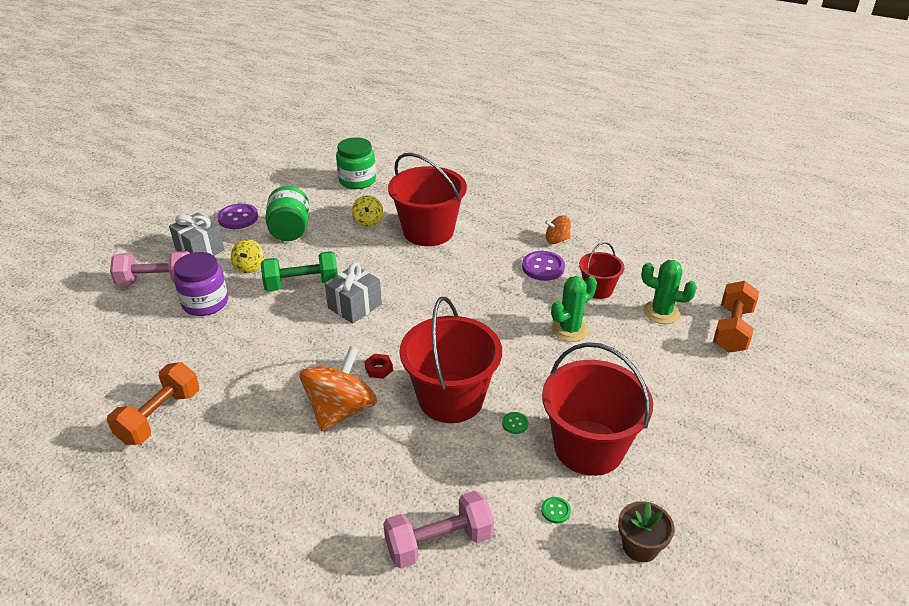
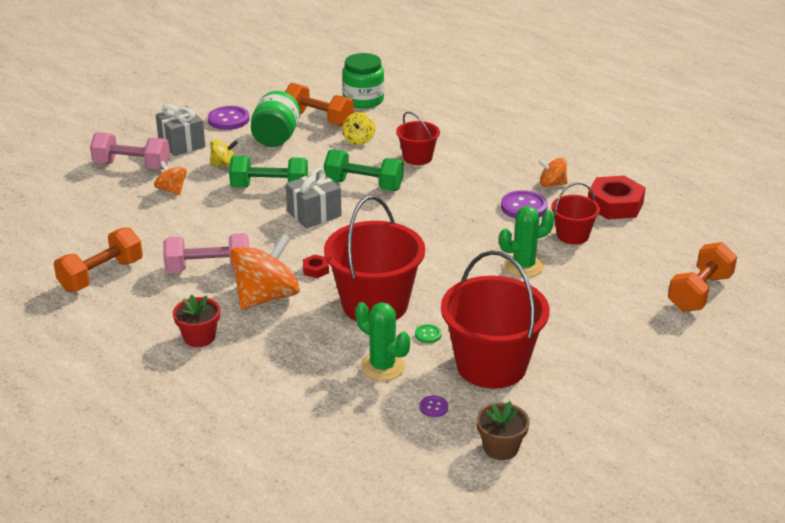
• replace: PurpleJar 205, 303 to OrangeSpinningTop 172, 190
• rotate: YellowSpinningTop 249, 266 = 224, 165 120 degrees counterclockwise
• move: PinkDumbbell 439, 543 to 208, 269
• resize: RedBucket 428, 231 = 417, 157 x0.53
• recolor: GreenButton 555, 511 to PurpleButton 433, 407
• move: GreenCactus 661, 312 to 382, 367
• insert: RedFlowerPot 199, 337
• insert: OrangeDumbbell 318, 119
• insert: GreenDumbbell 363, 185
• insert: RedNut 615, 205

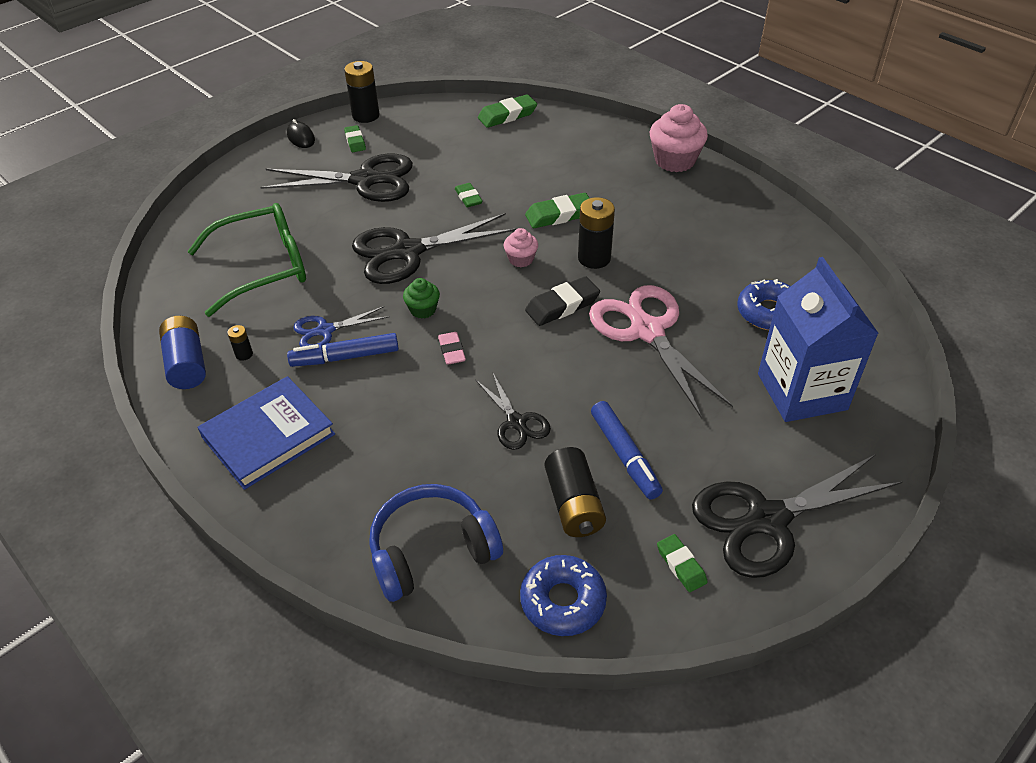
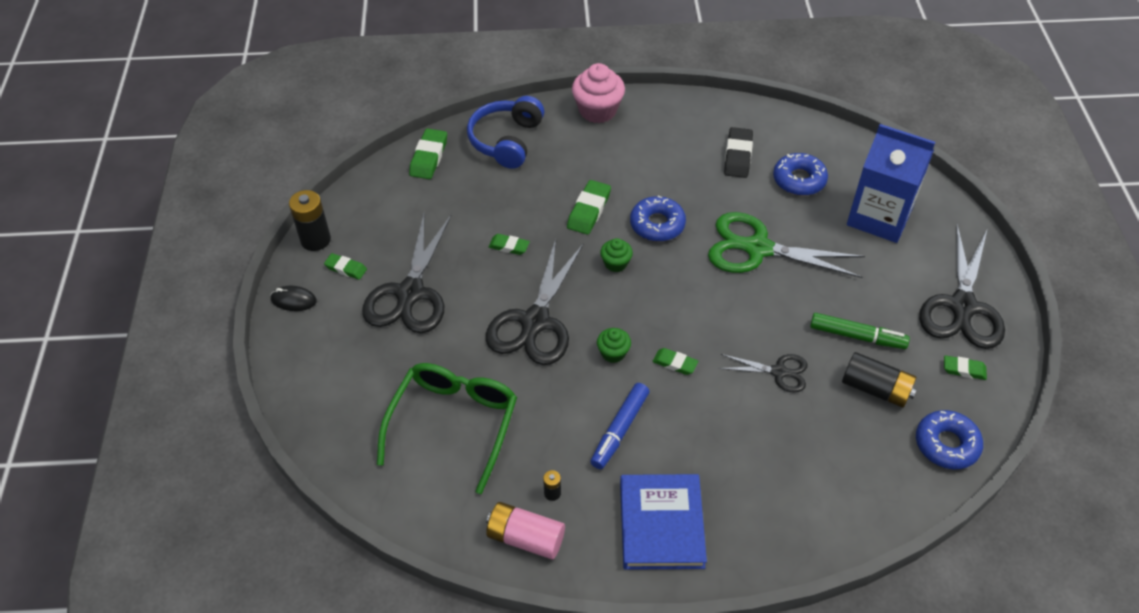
• recolor: BlueBattery 187, 364 to PinkBattery 525, 538
• rotate: BlackScissors 365, 180 = 410, 293 150 degrees clockwise
• delete: BlueScissors 325, 331
• move: BlueHeadphones 432, 551 to 506, 141
• recolor: PinkEraser 452, 351 to GreenEraser 675, 363
• recolor: PinkCupcake 521, 259 to GreenCupcake 616, 263
• move: BlackEraser 562, 305 to 738, 156
• replace: BlackBattery 594, 258 to BlueDonut 657, 224
• recolor: PinkScissors 646, 331 to GreenScissors 757, 249
• recolor: BlueMarker 624, 455 to GreenMarker 857, 336

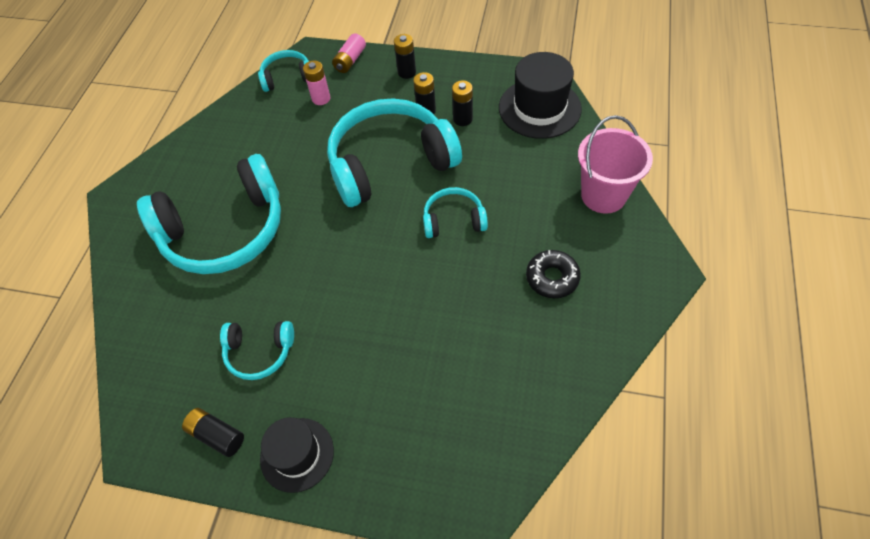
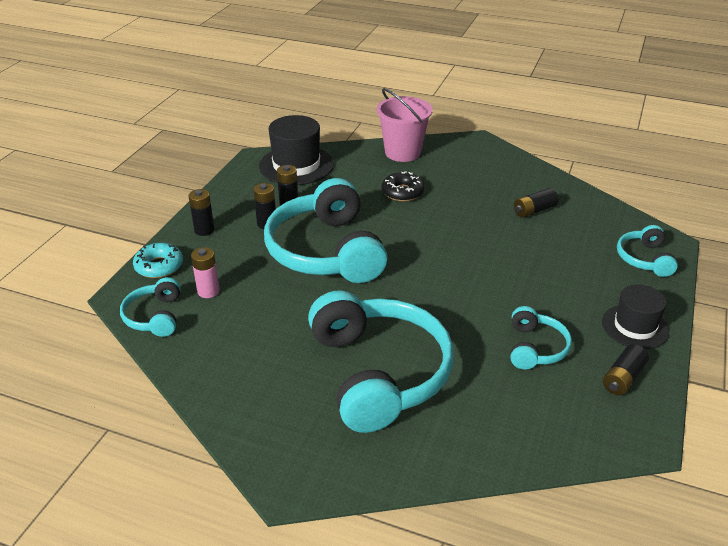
• replace: PinkBattery 350, 60 to TurquoiseDonut 159, 266
• move: TurquoiseHeadphones 453, 220 to 644, 259
• move: BlackDonut 552, 278 to 402, 192
• insert: BlackBattery 534, 210

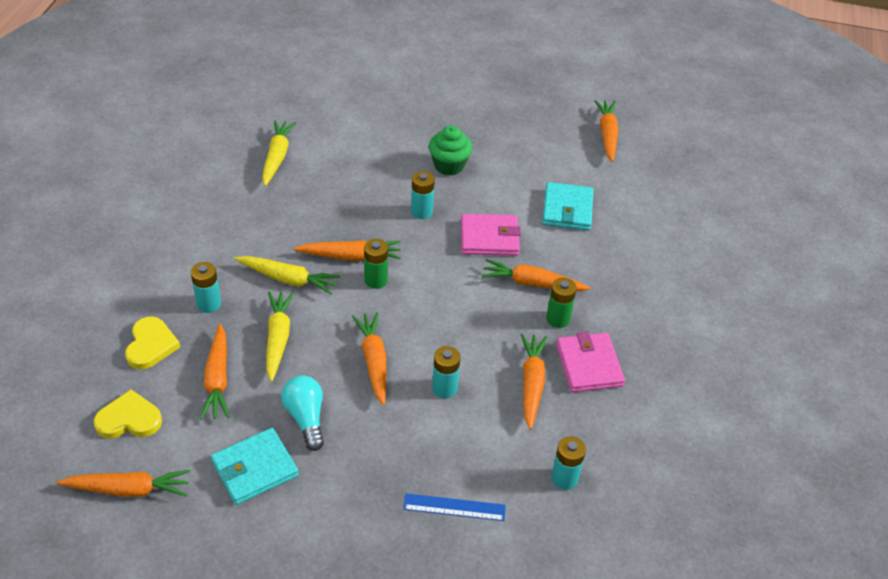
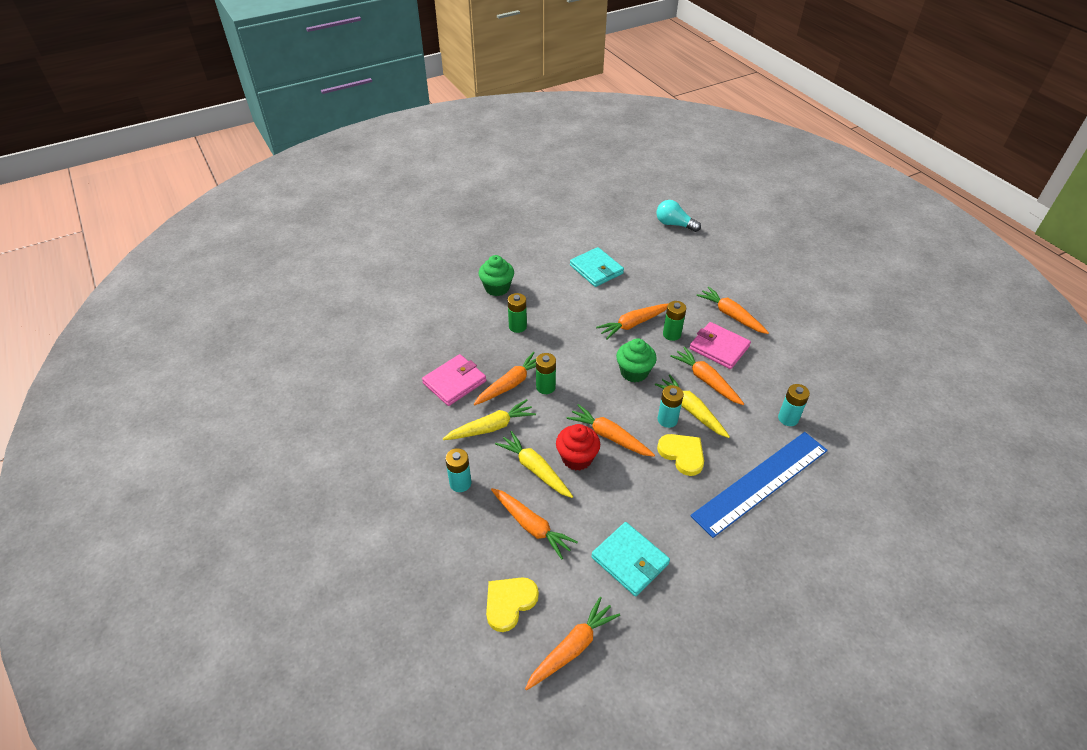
• move: YellowHeart 151, 345 to 682, 454
• rotate: TurquoiseWallet 255, 468 = 630, 560 60 degrees counterclockwise
• move: YellowCarrot 277, 157 to 691, 410
• move: TurquoiseLightBulb 306, 418 to 674, 224
• resize: BlueRuler 454, 507 = 761, 482 x2.12
• recolor: TurquoiseBattery 421, 212 to GreenBattery 517, 326
• move: PinkWallet 489, 238 to 454, 382
• move: OrangeCarrot 607, 134 to 731, 315
• insert: RedCupcake 577, 458
• insert: GreenCupcake 634, 372

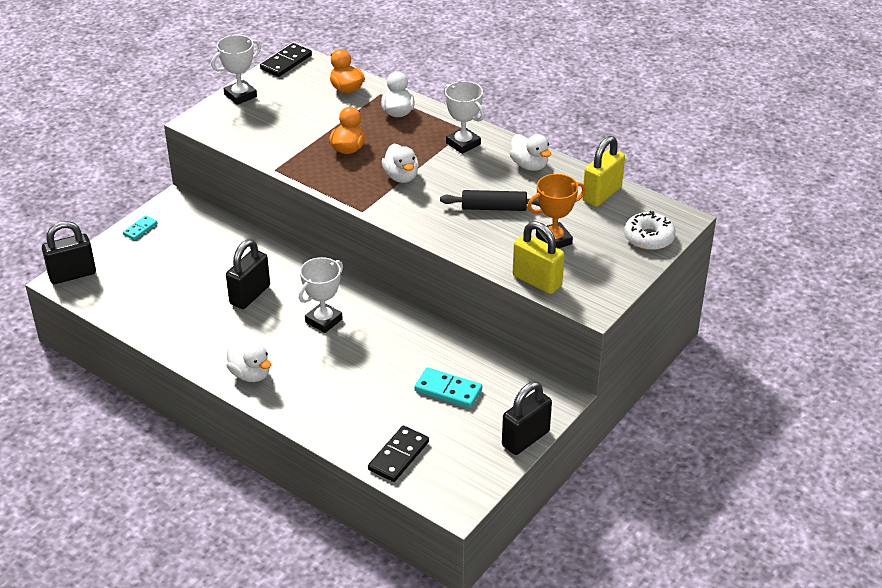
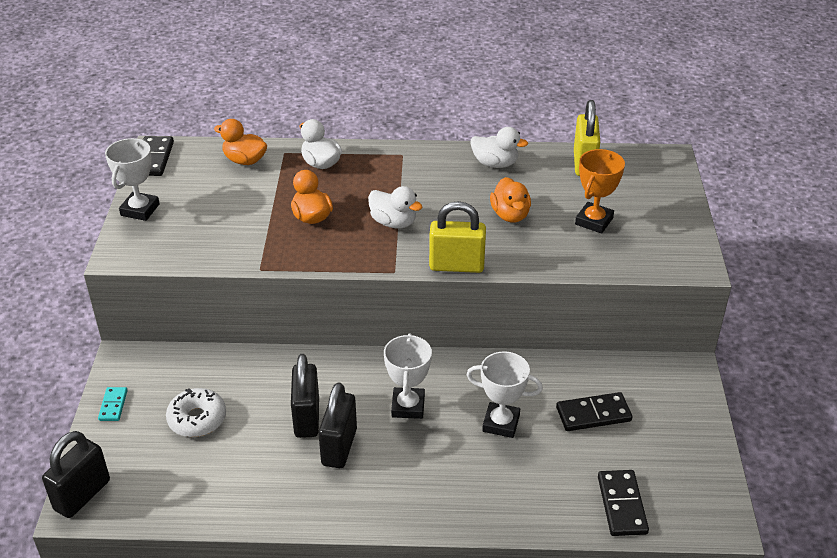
• delete: WhiteDuck 250, 374
• recolor: TurquoiseDomino 448, 390 to BlackDomino 593, 414
• replace: BlackRollingPin 494, 208 to OrangeDuck 510, 215
• move: WhiteTrophy 463, 144 to 501, 423
• move: BlackPadlock 525, 439 to 339, 447
• move: YellowPadlock 537, 281 to 456, 266
• move: WhiteDonut 648, 238 to 197, 419

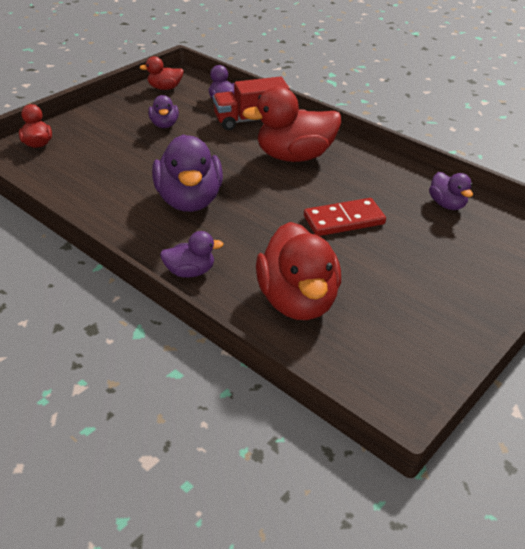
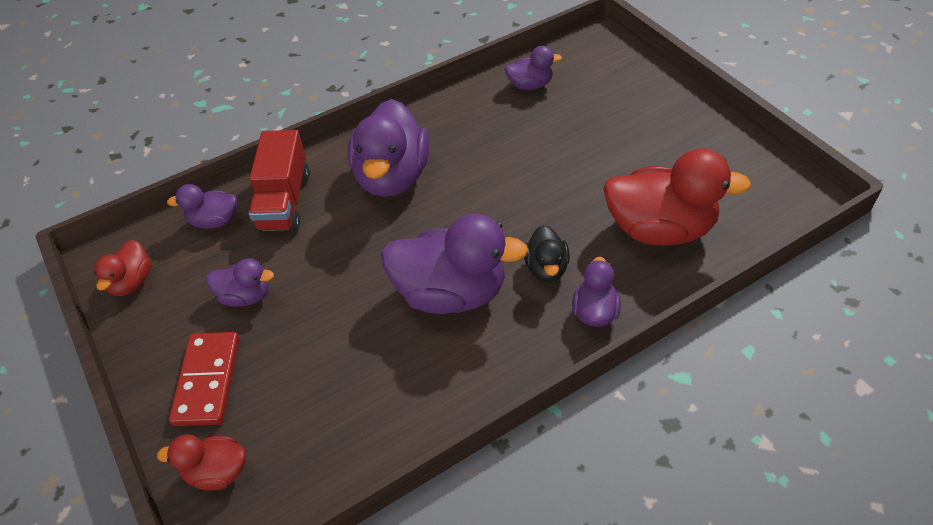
• recolor: RedDuck 294, 156 to PurpleDuck 392, 177
• move: RedDomino 344, 220 to 207, 380
• insert: BlackDuck 546, 268

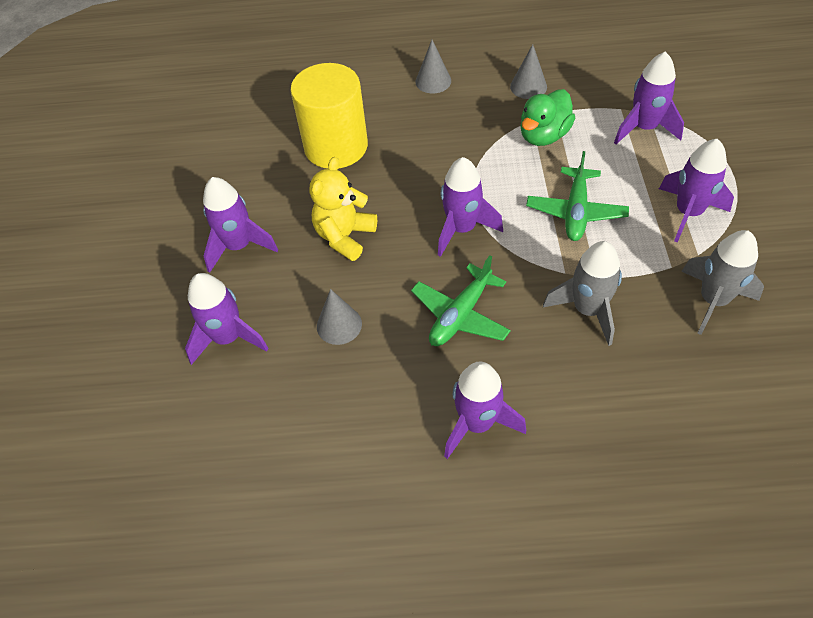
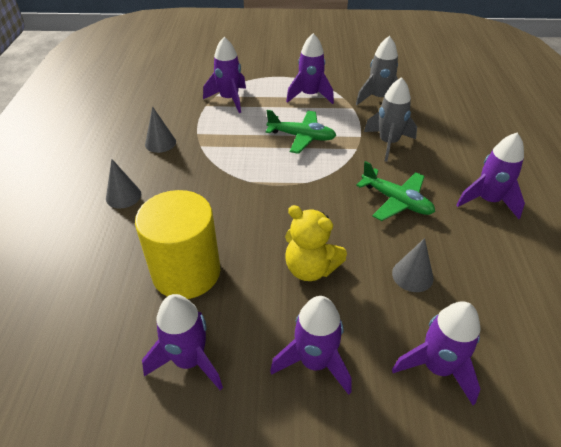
• move: PurpleRocket 462, 229 to 189, 360
• delete: GreenDuck 544, 135

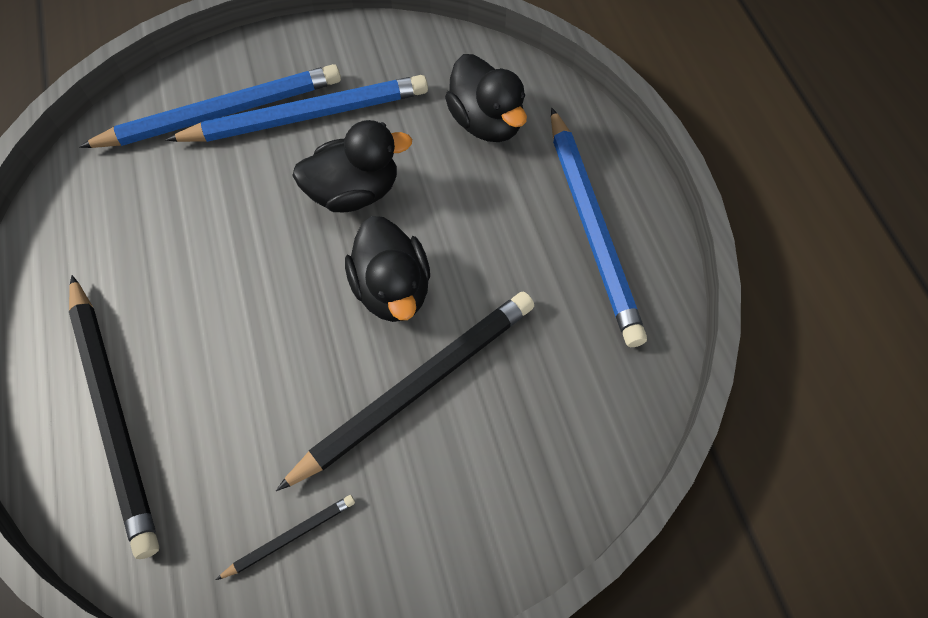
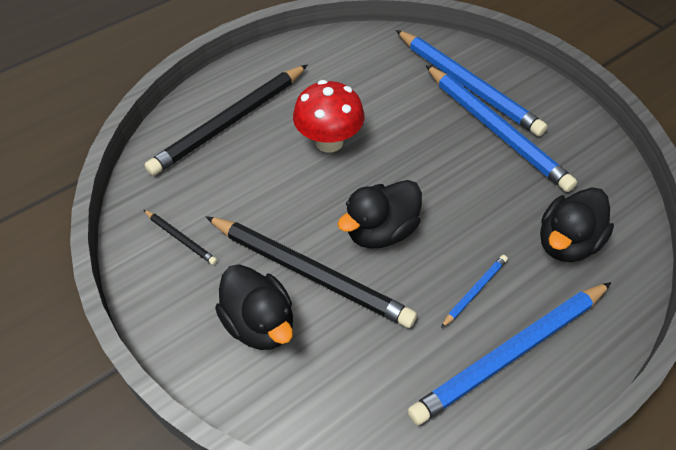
• move: BlackDuck 354, 192 to 259, 323
• insert: RedMushroom 329, 141
• insert: BluePencil 474, 291

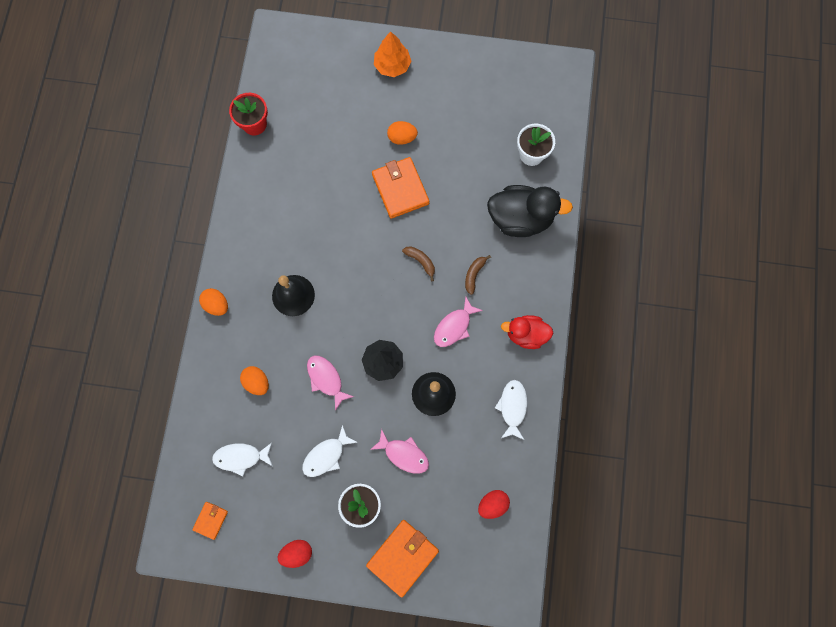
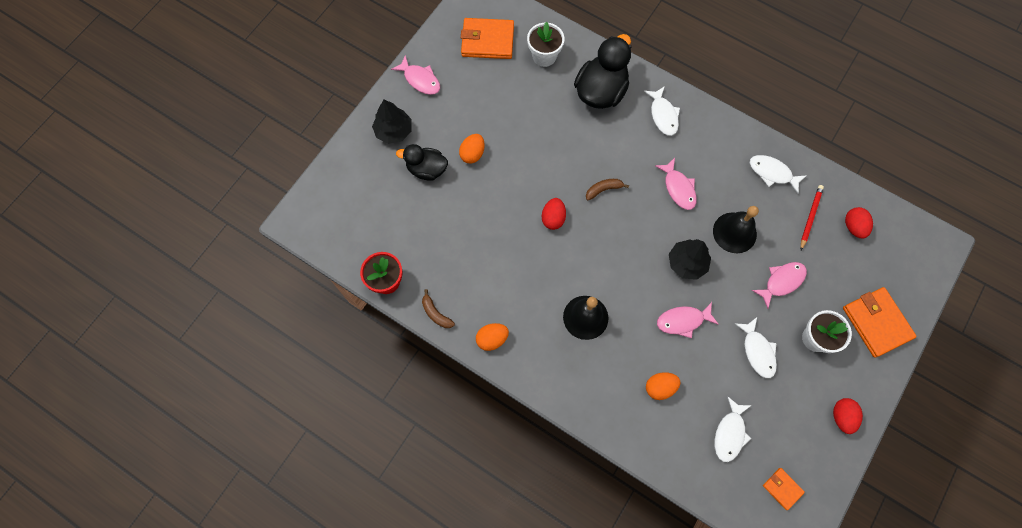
• move: OrangeEgg 217, 305 to 492, 339
• move: OrangeWallet 400, 189 to 487, 41
• recolor: OrangeTree 392, 65 to BlackTree 394, 131
• move: BrownBanana 474, 275 to 436, 313
• delete: RedDuck 526, 334
• insert: PinkFish 420, 80
• insert: BlackDuck 427, 169
• insert: RedEgg 553, 218
• insert: WhiteFish 663, 115
• insert: RedPencil 810, 217

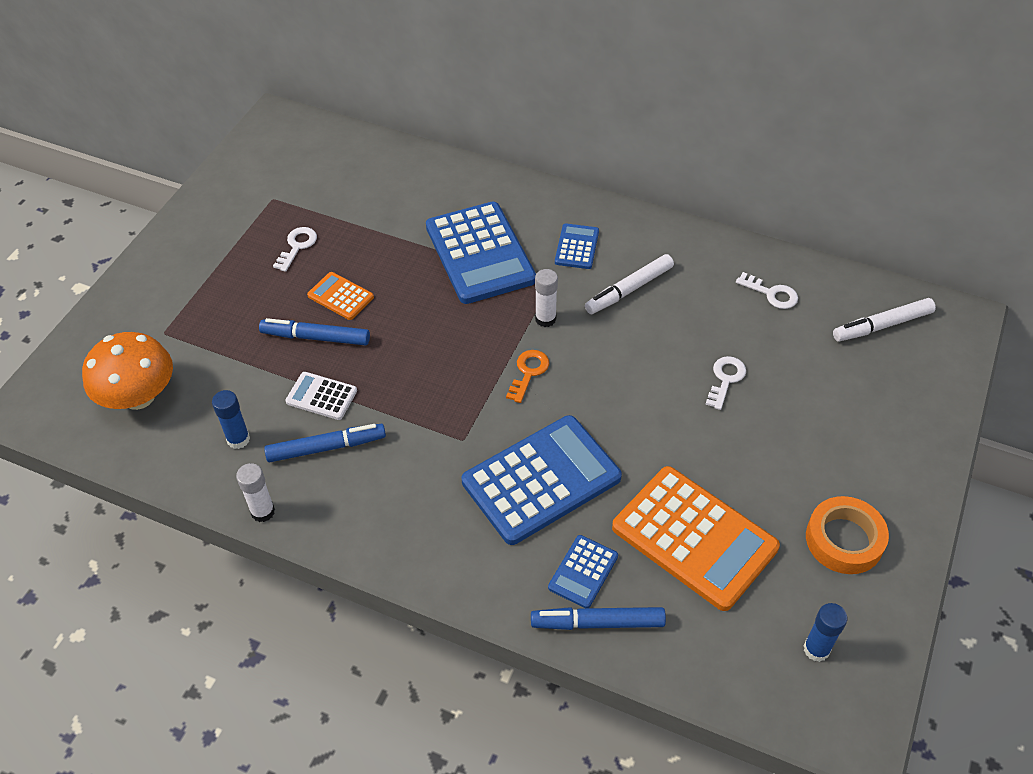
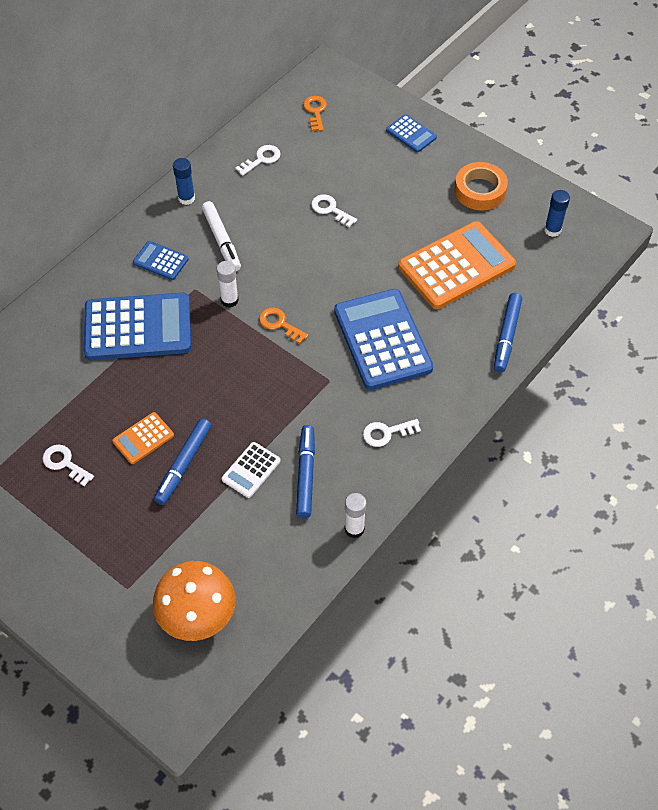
• move: BlueGlueStick 238, 439 to 186, 198
• move: BlueCalculator 583, 572 to 411, 134
• replace: WhiteMarker 882, 326 to OrangeKey 315, 111
• insert: WhiteKey 386, 433

